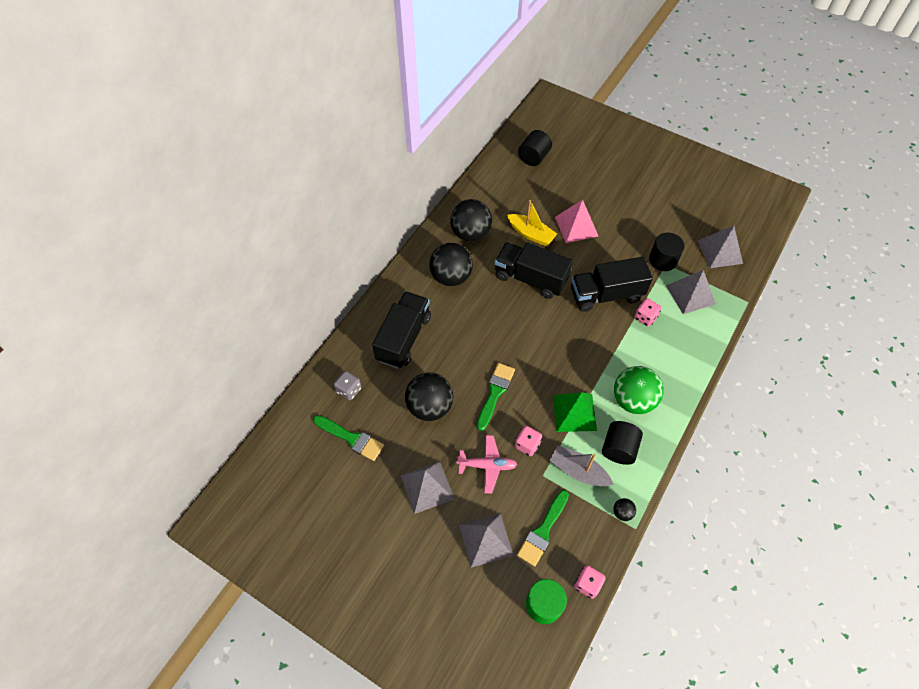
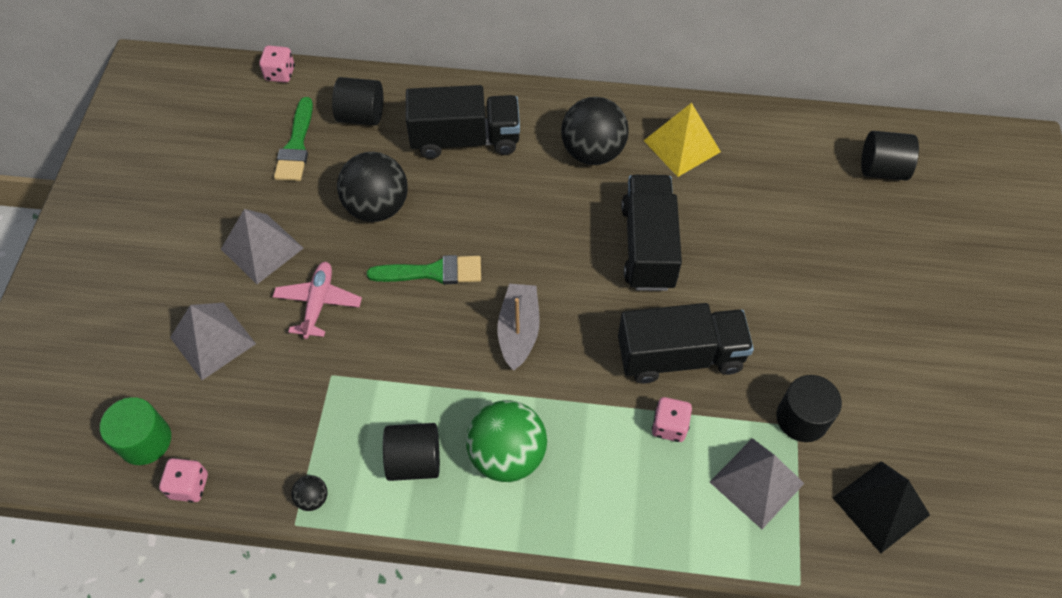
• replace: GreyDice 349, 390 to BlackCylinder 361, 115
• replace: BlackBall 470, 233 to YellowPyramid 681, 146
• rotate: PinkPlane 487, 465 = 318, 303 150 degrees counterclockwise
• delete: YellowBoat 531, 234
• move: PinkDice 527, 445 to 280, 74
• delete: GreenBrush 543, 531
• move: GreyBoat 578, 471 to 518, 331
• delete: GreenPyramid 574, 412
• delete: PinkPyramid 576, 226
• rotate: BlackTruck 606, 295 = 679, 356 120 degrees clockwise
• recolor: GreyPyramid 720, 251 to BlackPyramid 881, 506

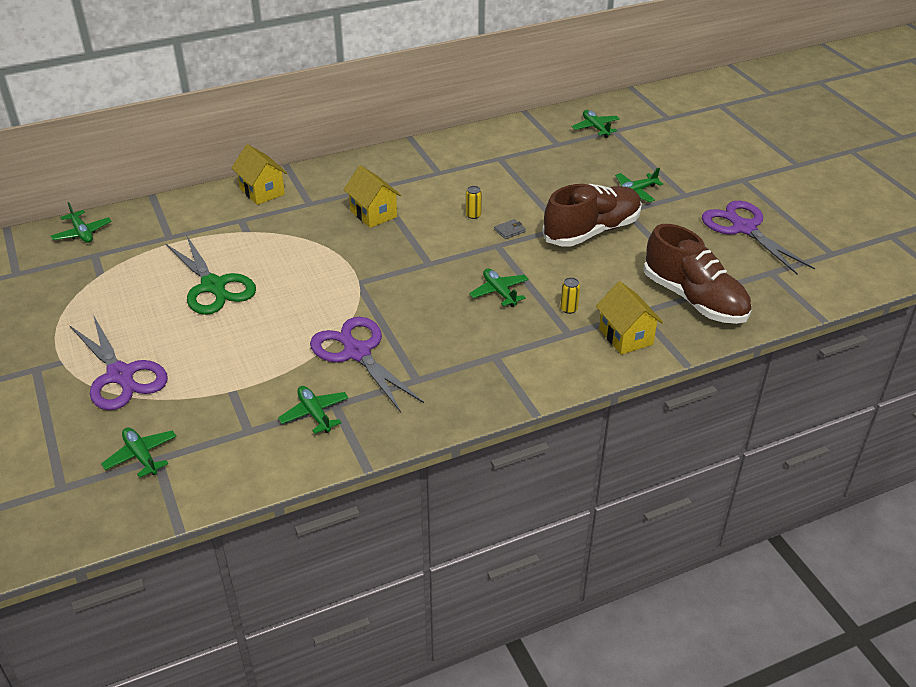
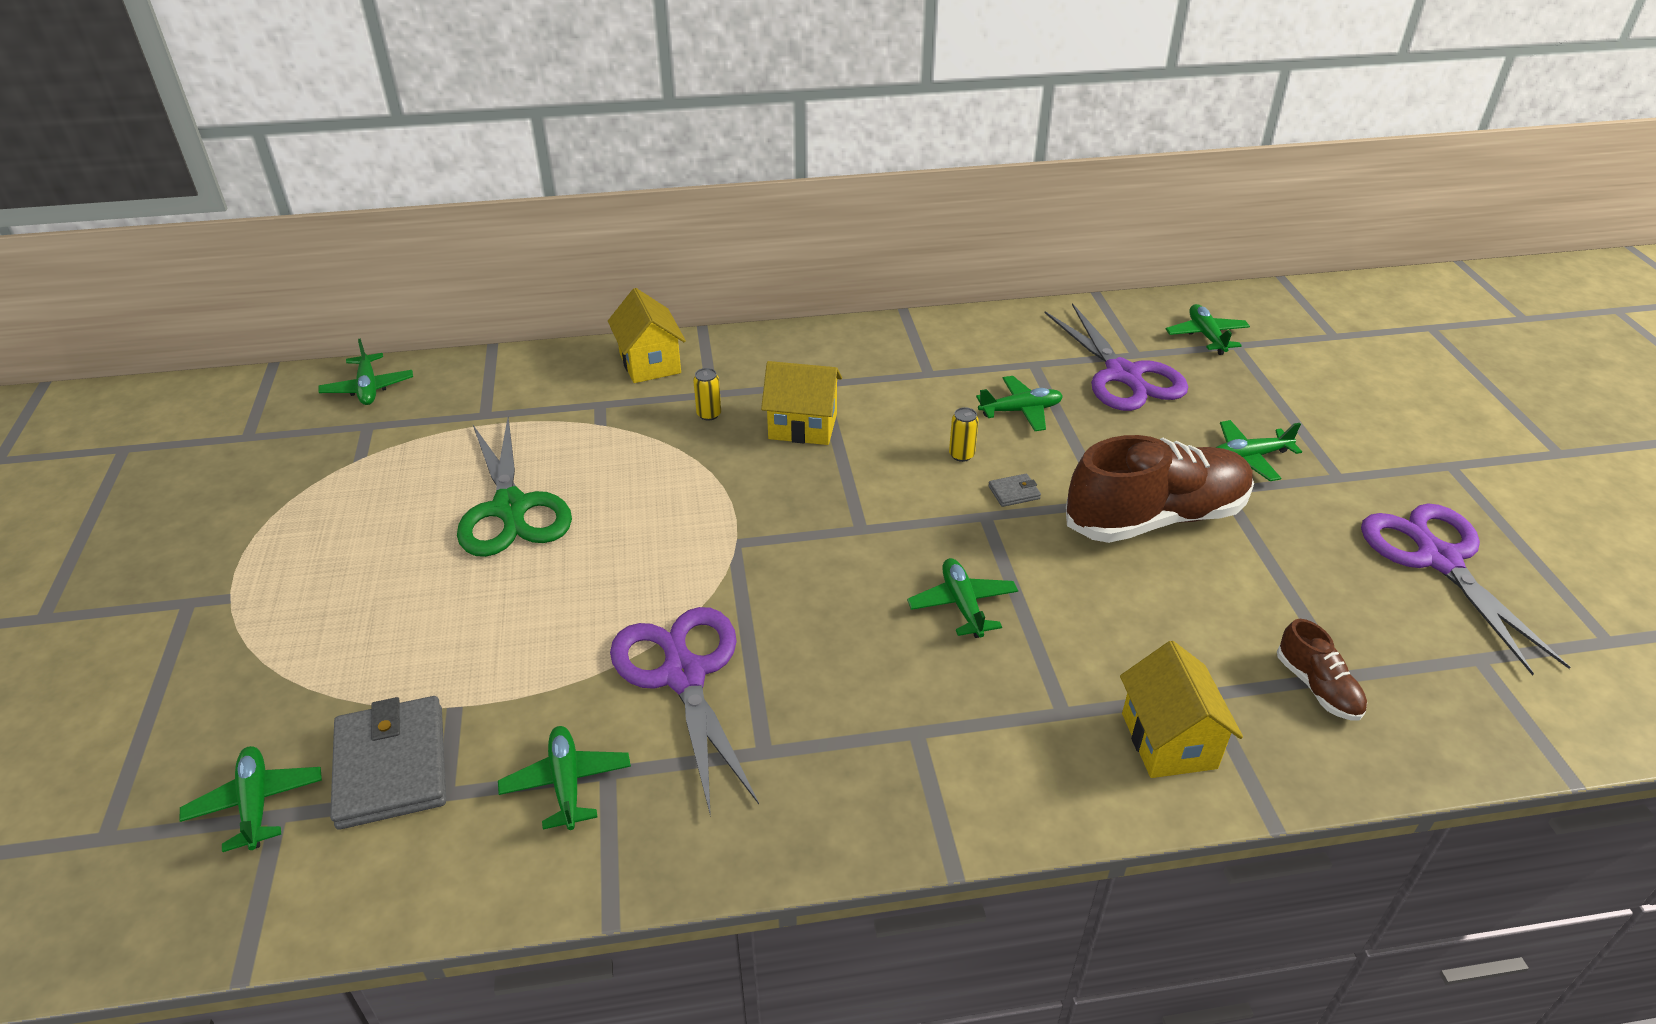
• move: PurpleScissors 120, 375 to 1123, 375
• rotate: YellowHouse 373, 214 = 803, 426 60 degrees counterclockwise
• move: YellowCan 569, 309 to 709, 414
• resize: BrownShoe 694, 299 = 1317, 687 x0.46
• insert: GreyWallet 391, 766
• insert: GreenPlane 1020, 411

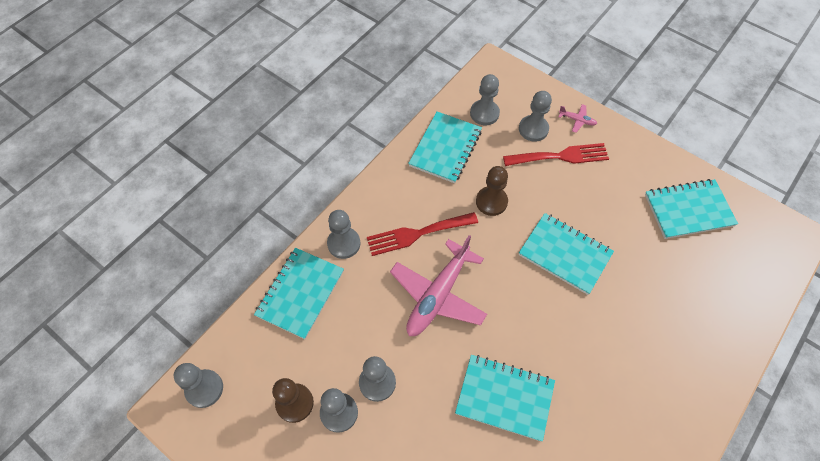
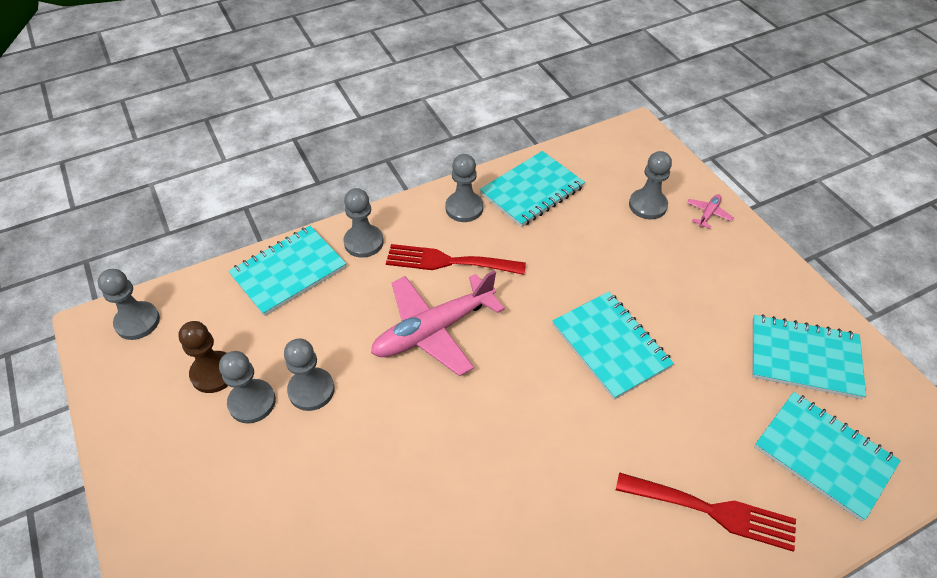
• move: TurquoiseNotebook 504, 397 to 823, 456
• move: GreyPawn 484, 113 to 464, 208
• delete: BrownPawn 491, 202
• move: RedFork 561, 156 to 713, 511
• rotate: PinkPlane 577, 120 = 708, 214 105 degrees counterclockwise

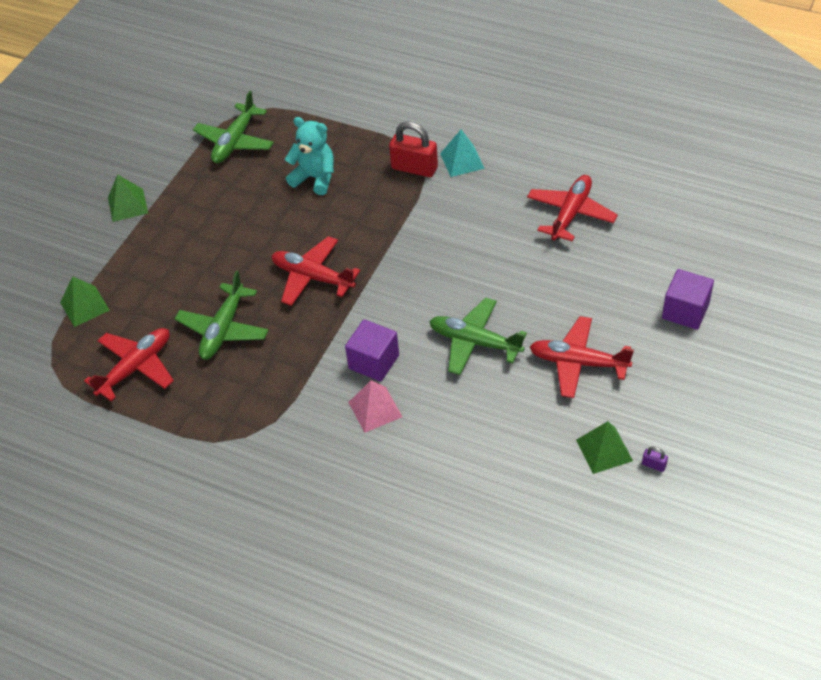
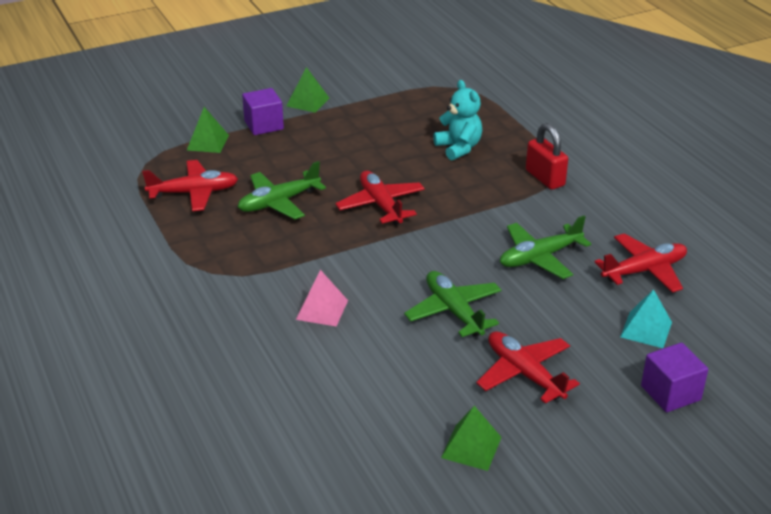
• move: GreenPlane 235, 141 to 539, 257
• move: PurpleCube 374, 362 to 264, 125
• move: TurquoisePyramid 462, 160 to 646, 329
• delete: PurplePadlock 653, 465

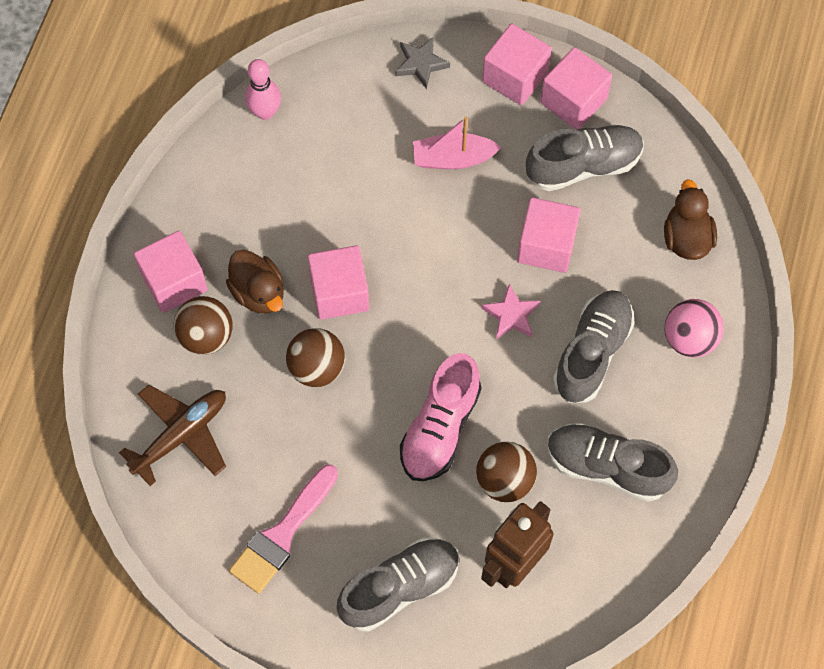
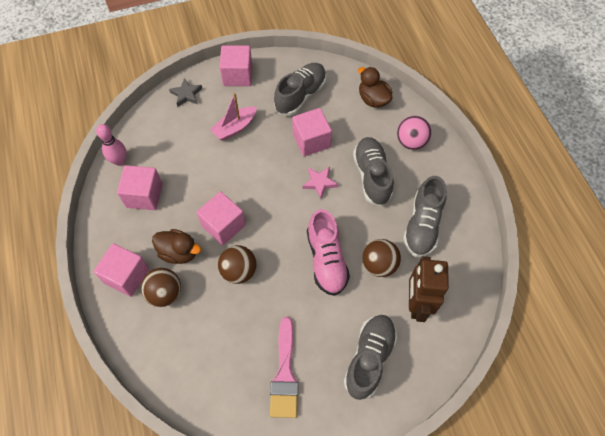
• delete: BrownPlane 181, 435
• move: PinkCube 573, 101 to 144, 195
• rotate: GreyShoe 607, 467 = 422, 225 60 degrees counterclockwise

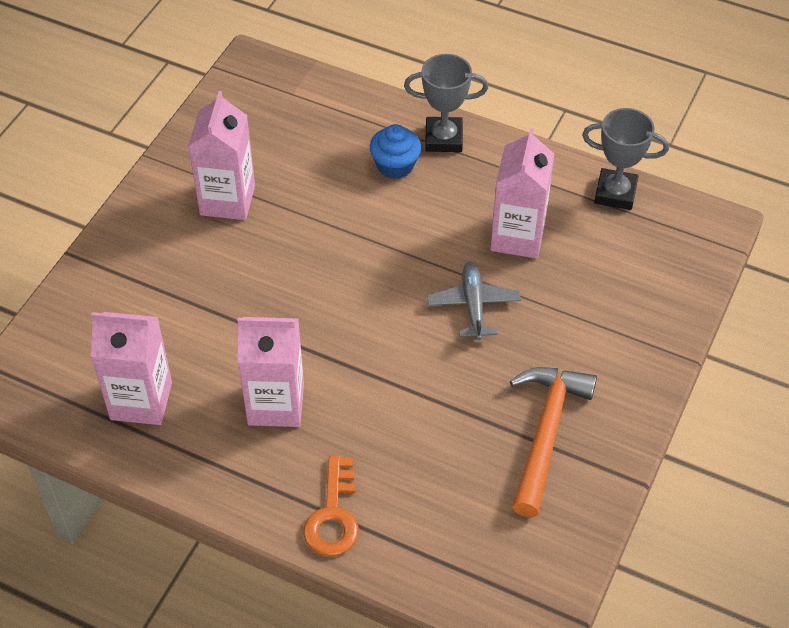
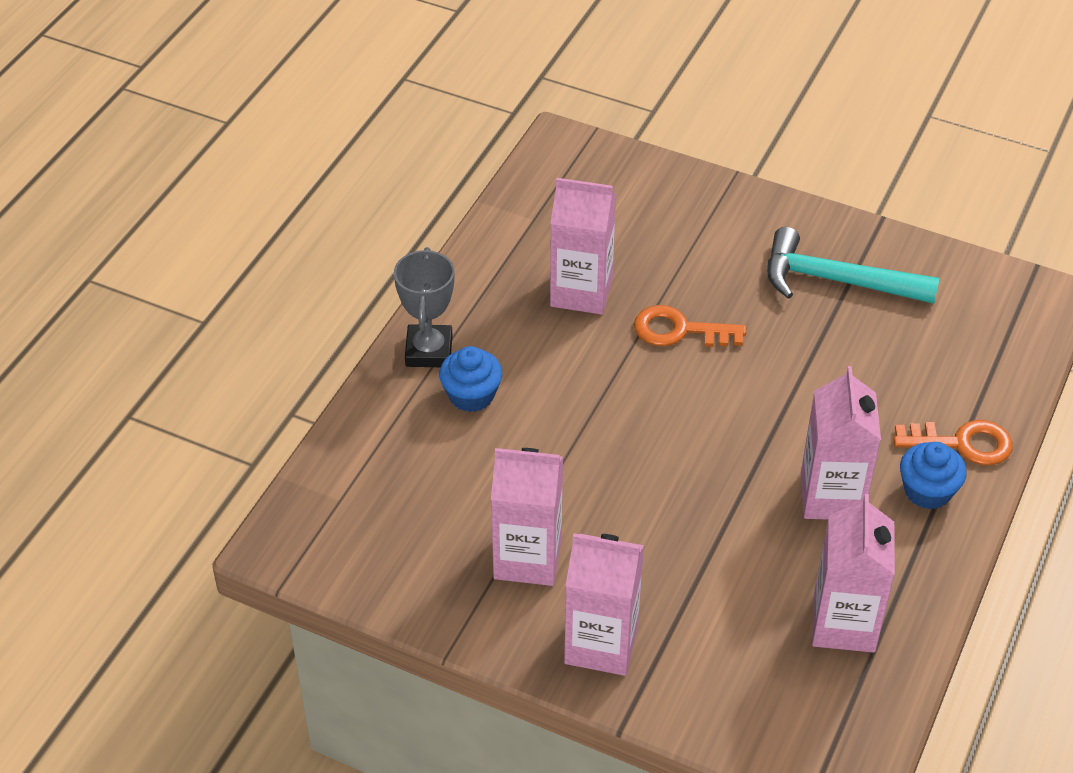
• replace: GreyPlane 473, 305 to OrangeKey 679, 330
• recolor: OrangeHammer 546, 433 to TurquoiseHammer 836, 280
• delete: GreyTrophy 615, 193
• insert: PinkCarton 601, 644
• insert: BlueCupcake 927, 491

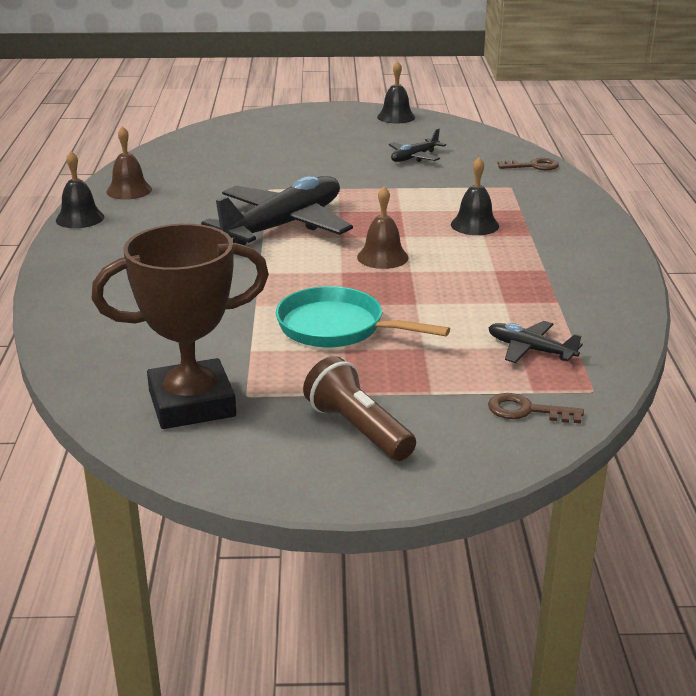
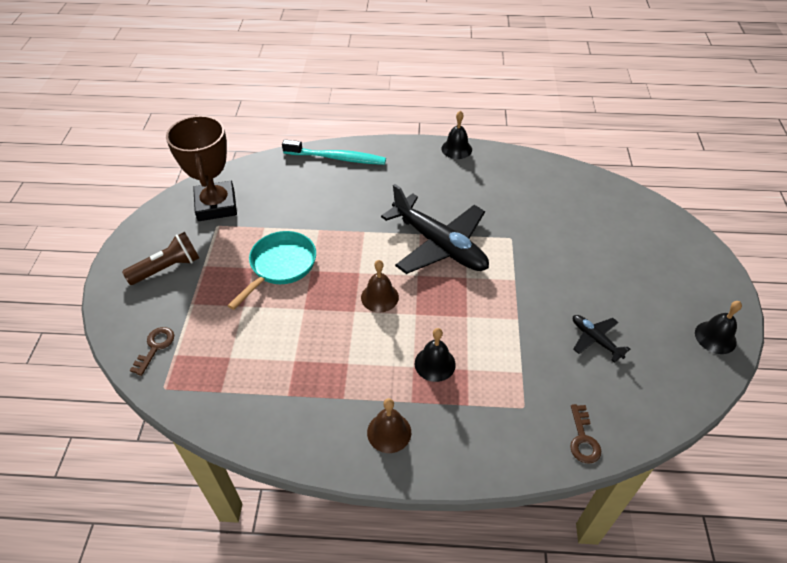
• move: BrownBell 129, 190 to 389, 432
• delete: BlackPlane 530, 350
• insert: TurquoiseToothbrush 337, 158

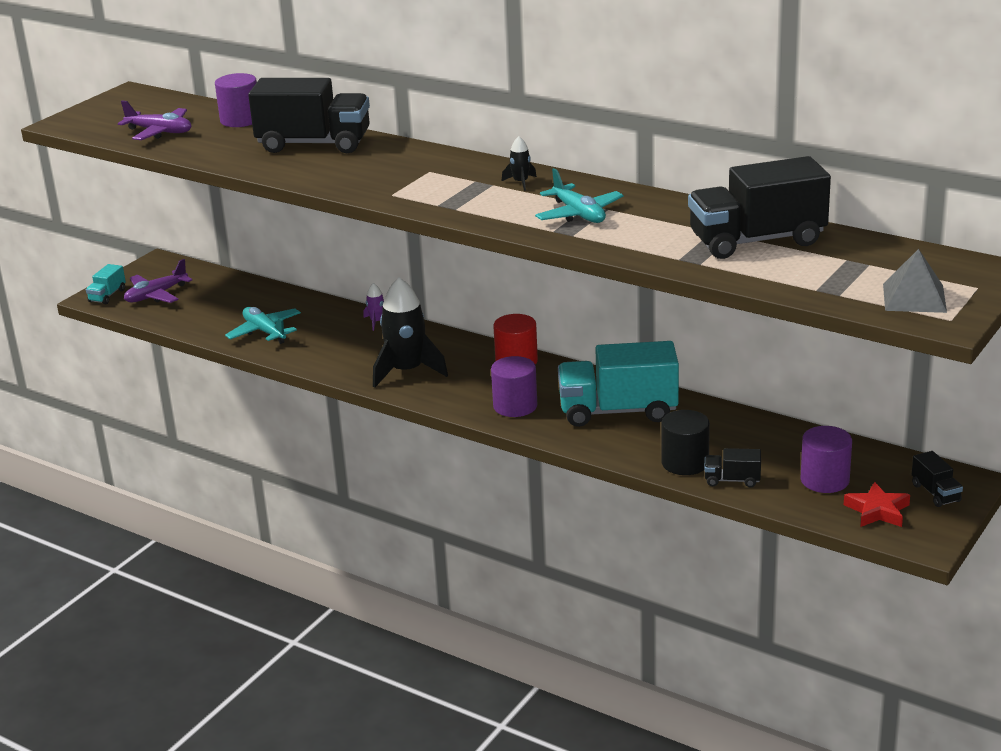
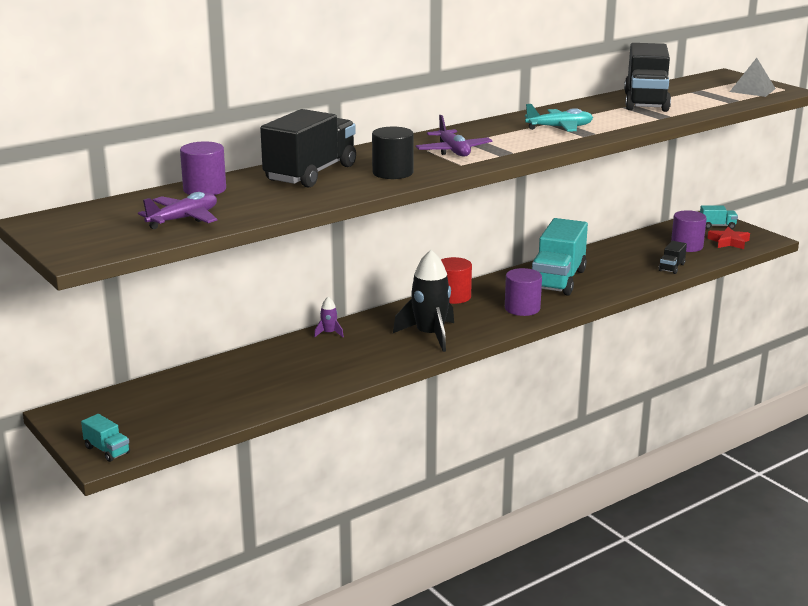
• move: PurplePlane 156, 295 to 453, 151
• delete: TurquoisePlane 265, 332
• delete: BlackRocket 520, 182
• move: BlackCylinder 685, 463 to 392, 173
• recolor: BlackTruck 935, 493 to TurquoiseTruck 717, 226

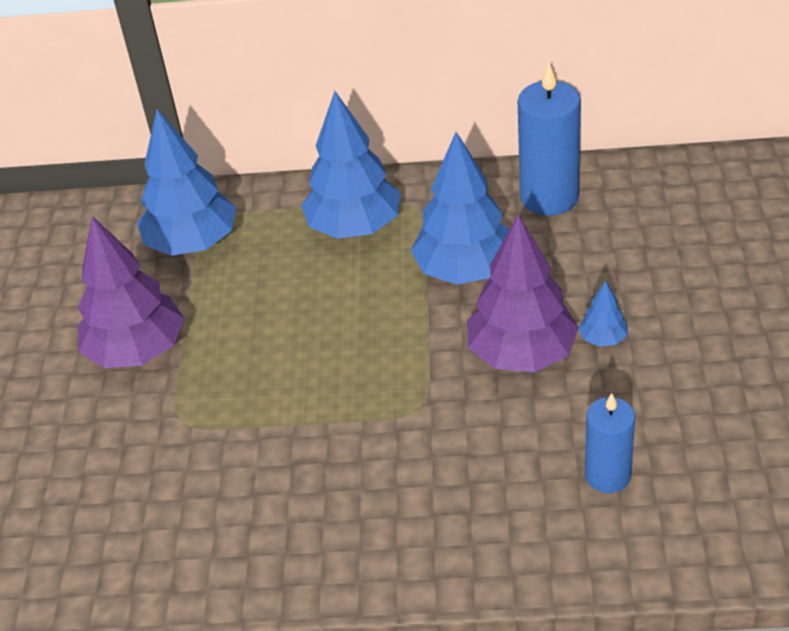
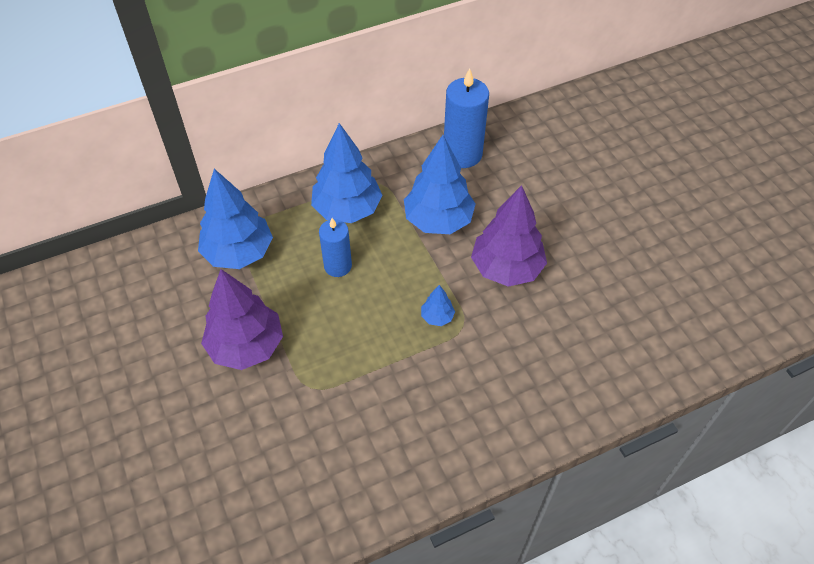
• move: BlueTree 603, 339 to 437, 317
• move: BlueCandle 607, 475 to 338, 266

